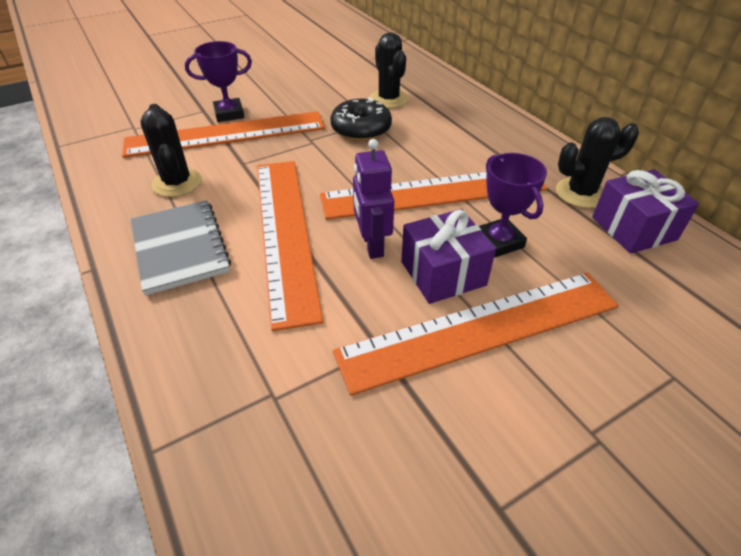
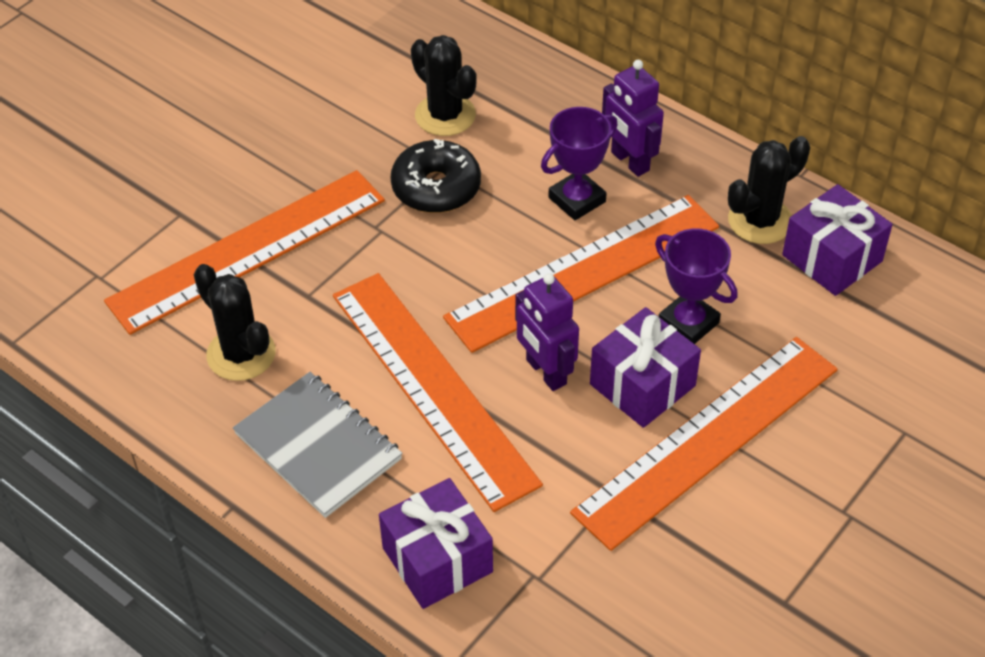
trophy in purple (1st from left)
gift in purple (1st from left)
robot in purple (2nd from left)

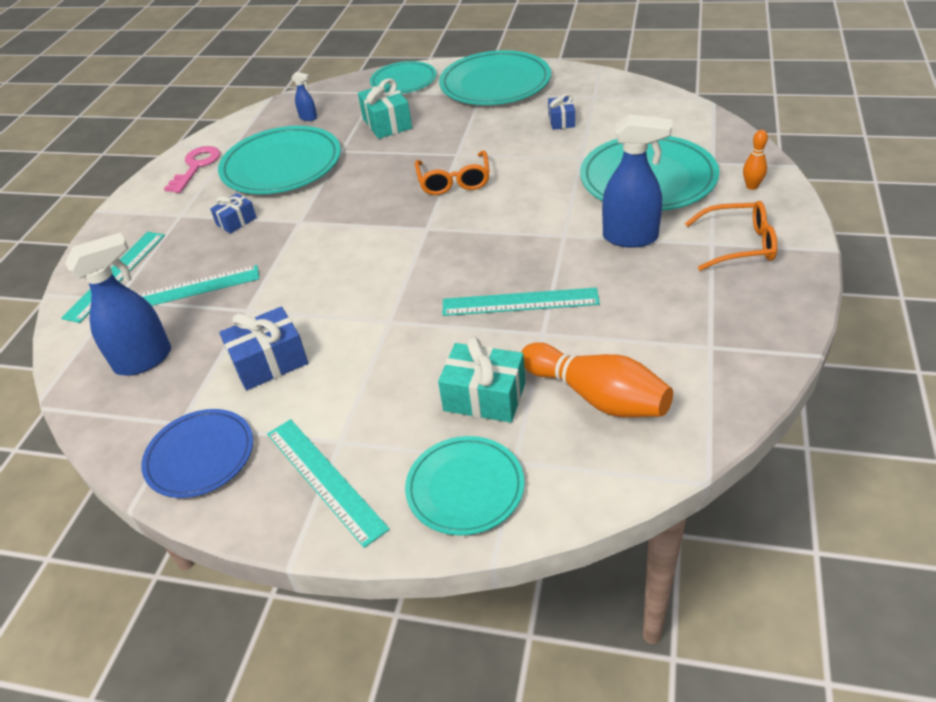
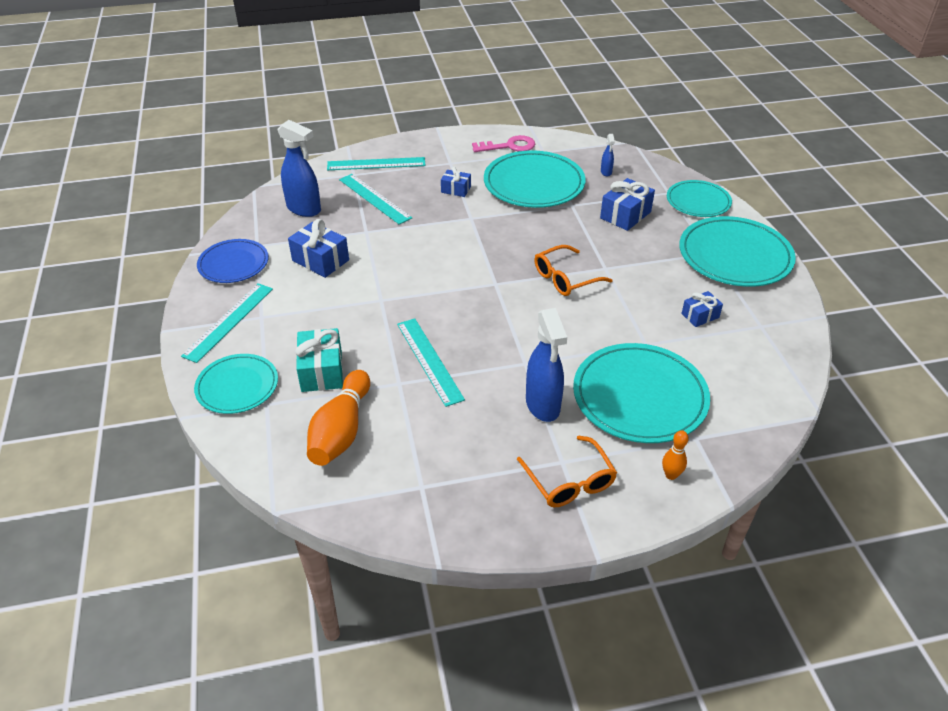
gift in blue (3rd from left)

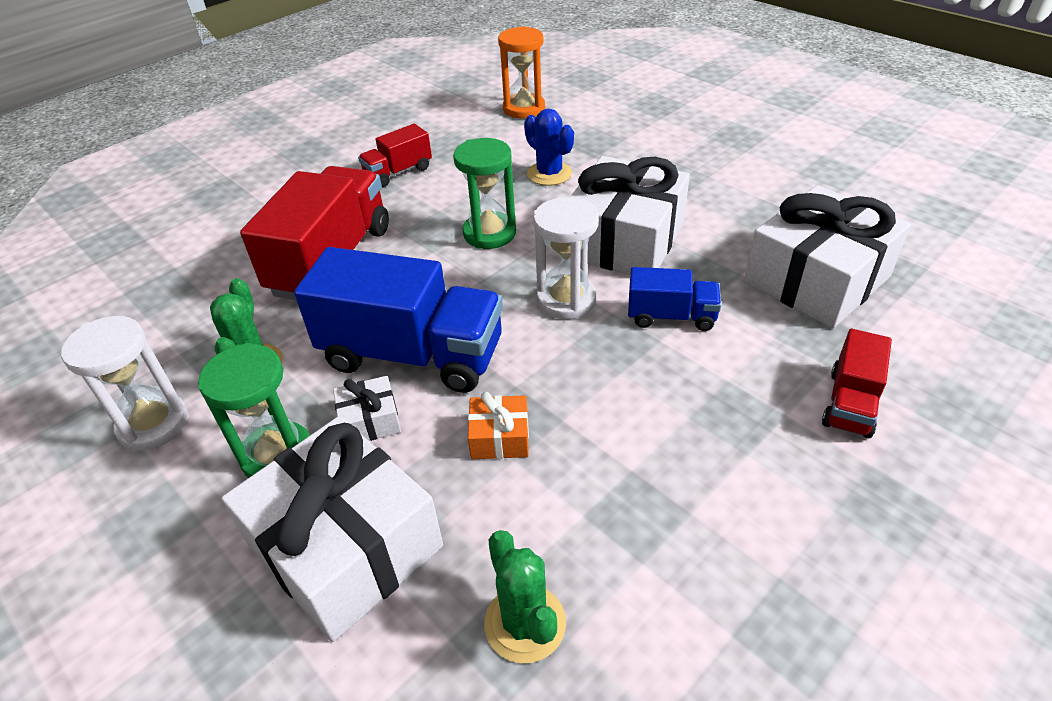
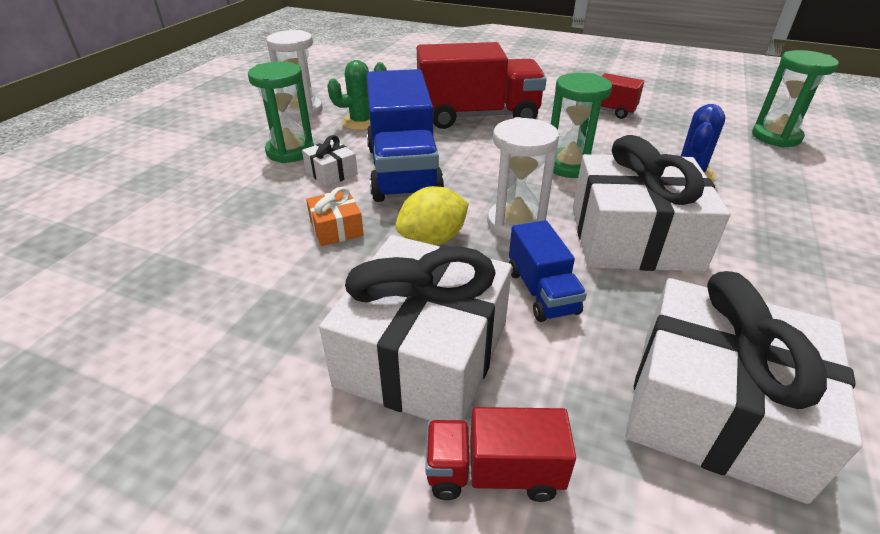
gift in white (2nd from left)
cactus in green (2nd from left in the first image)
hourglass in green (3rd from left)
lemon in yellow

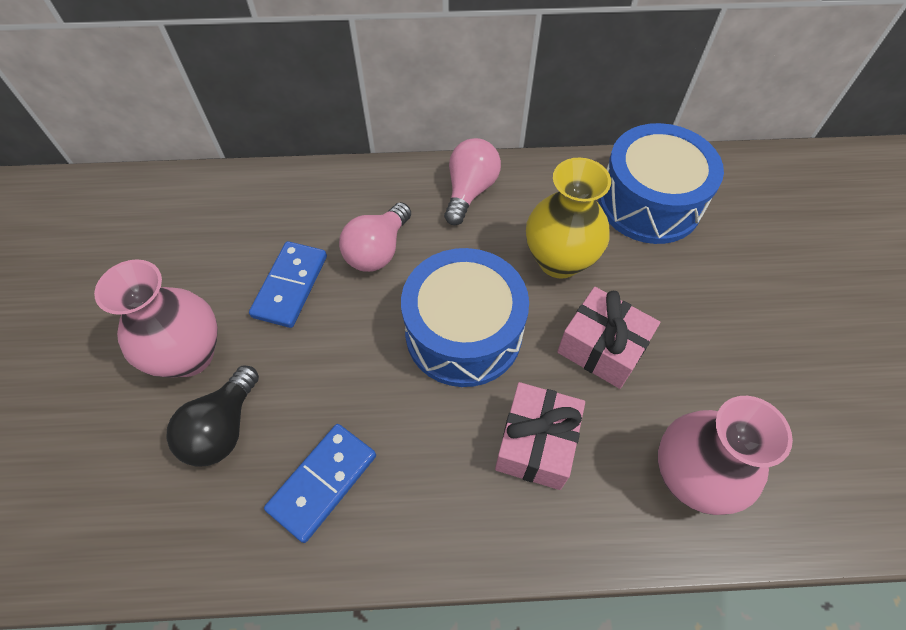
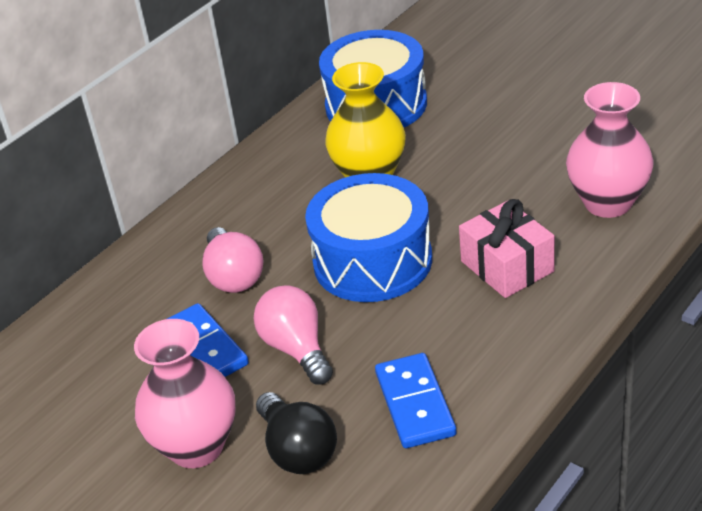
light bulb in pink (2nd from left)
gift in pink (2nd from left in the first image)

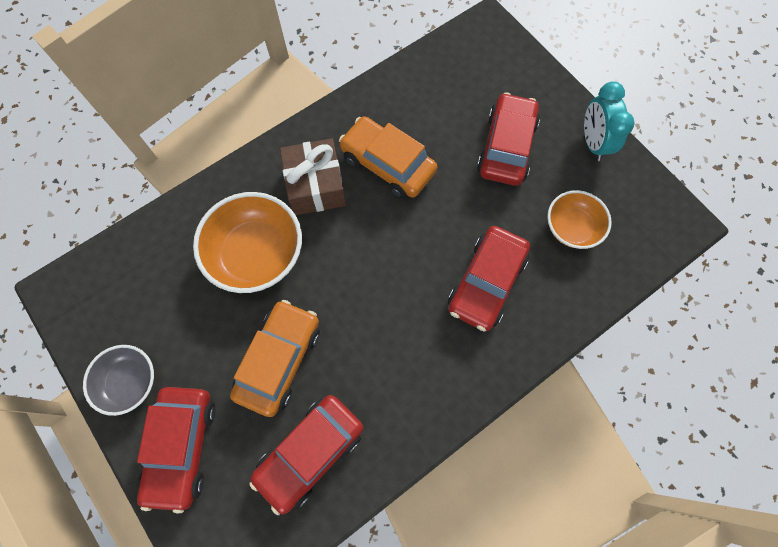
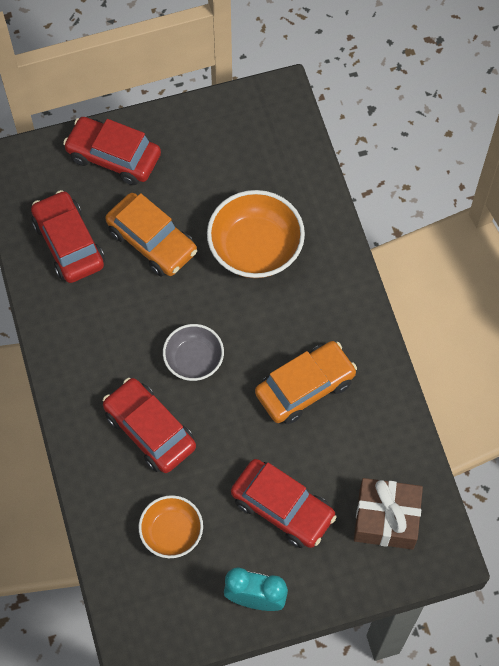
bowl in grey
gift in brown

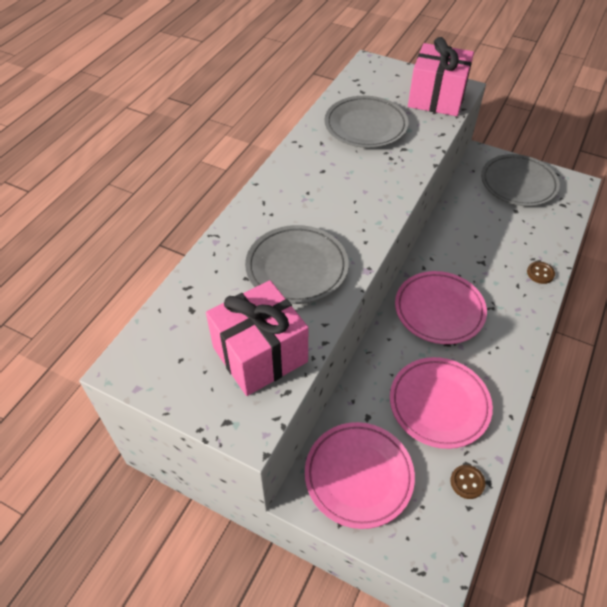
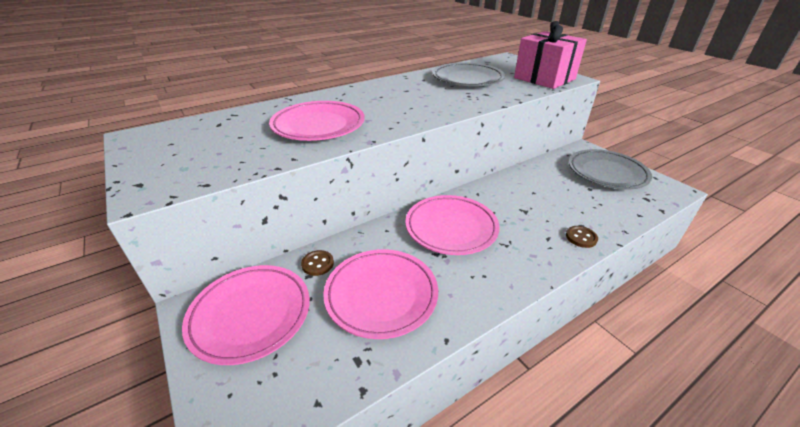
gift in pink (1st from left in the first image)
plate in pink (2nd from left)
button in brown (1st from left)

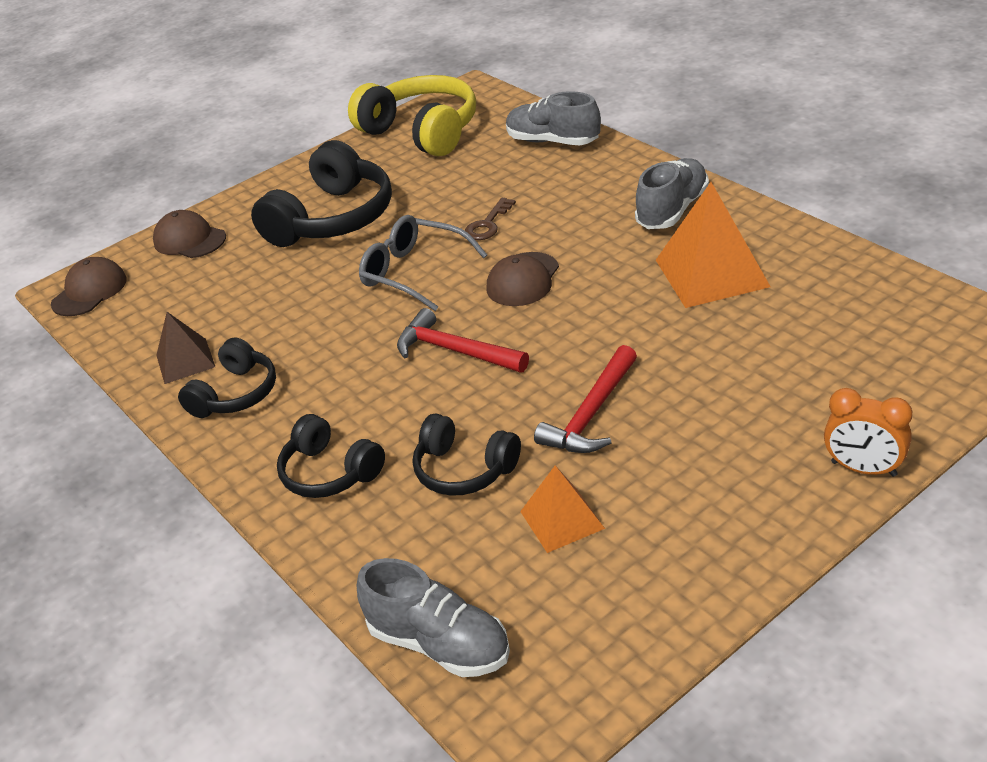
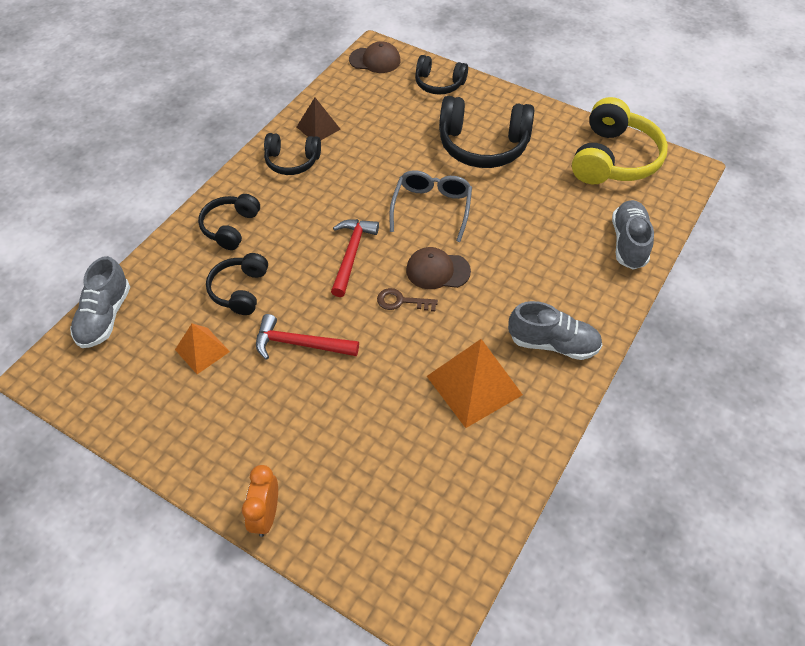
headphones in black (4th from left)
key in brown

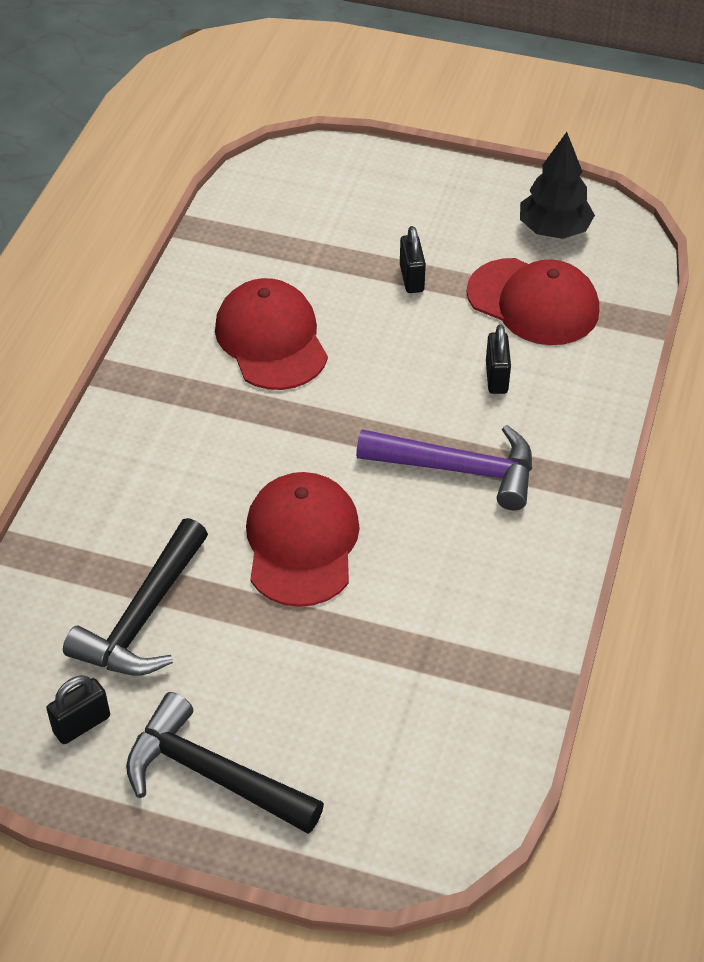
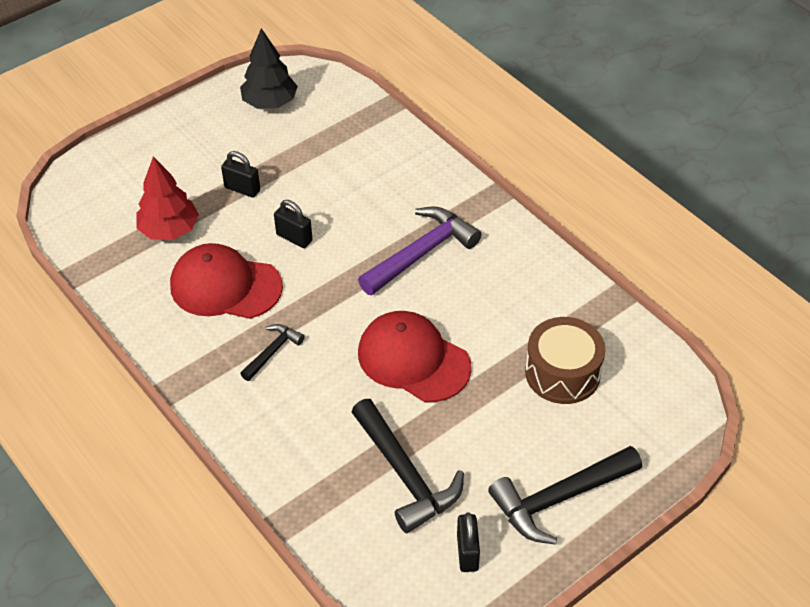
cap in red (3rd from left in the first image)
padlock in black (2nd from left)
tree in red
hammer in black (1st from left)
drum in brown

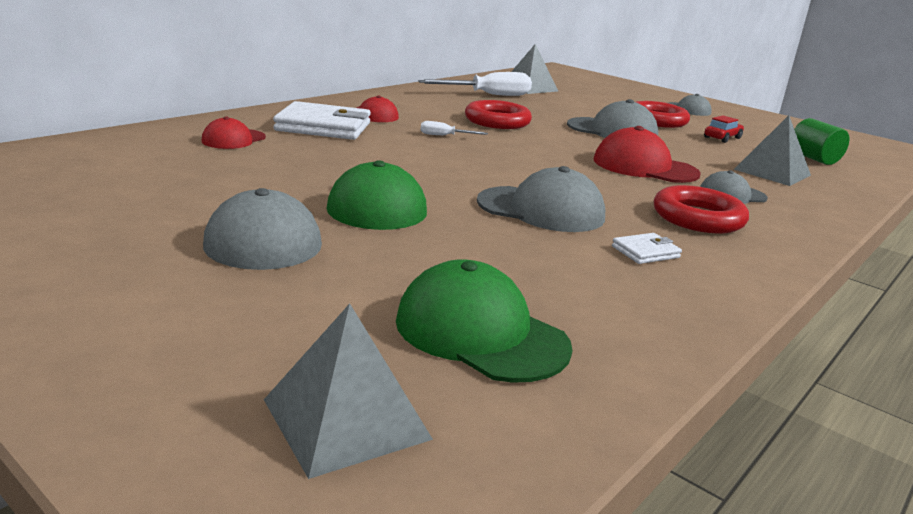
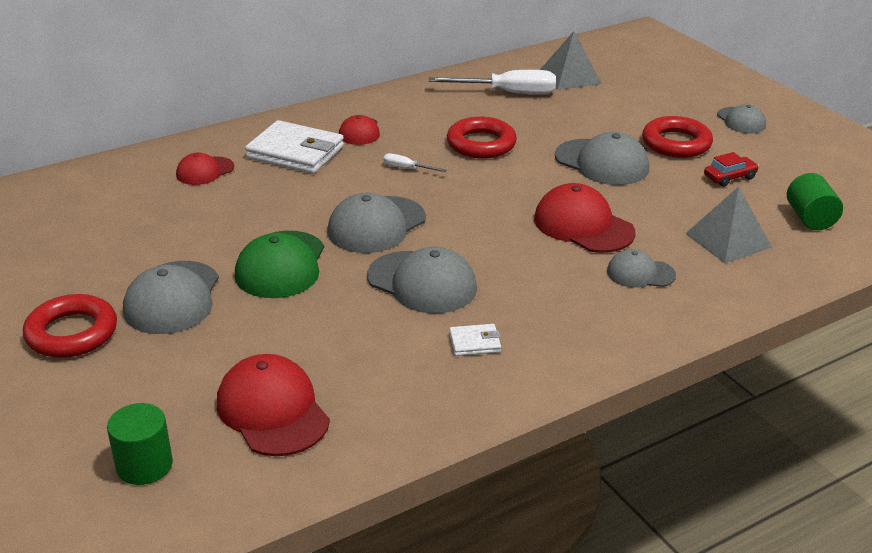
cylinder in green (1st from left)
cap in red (2nd from left)
ring in red (1st from left)
cap in grey (2nd from left)

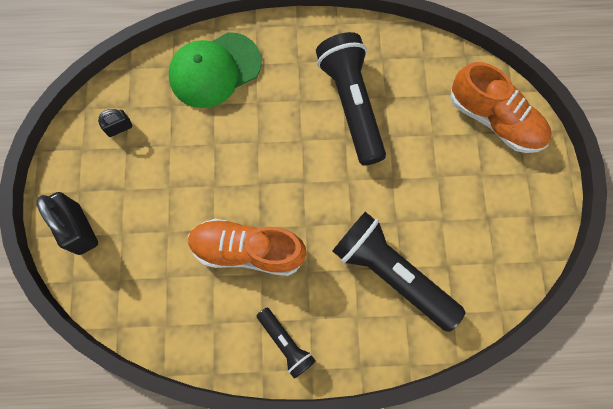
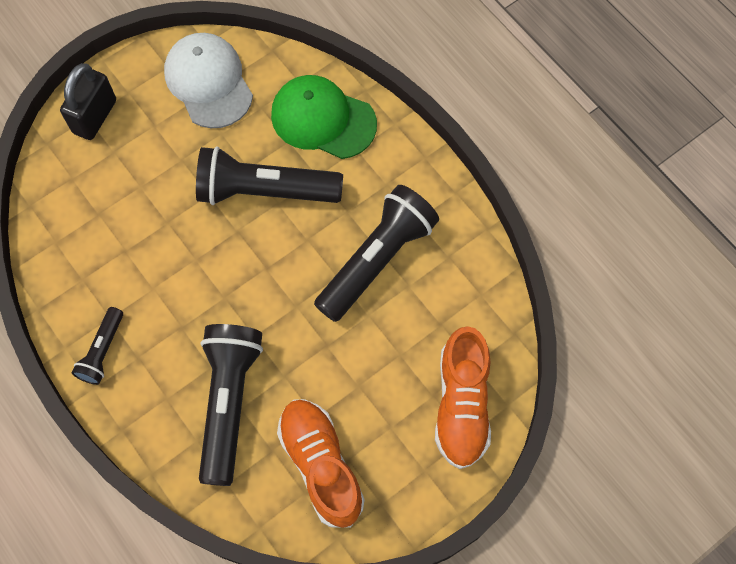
cap in white
shoe in orange (1st from left)
flashlight in black (3rd from left)

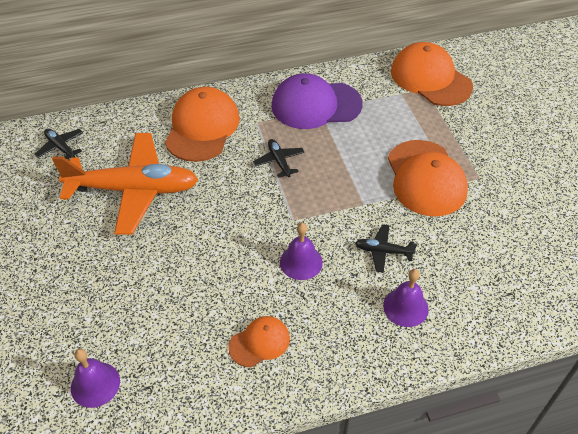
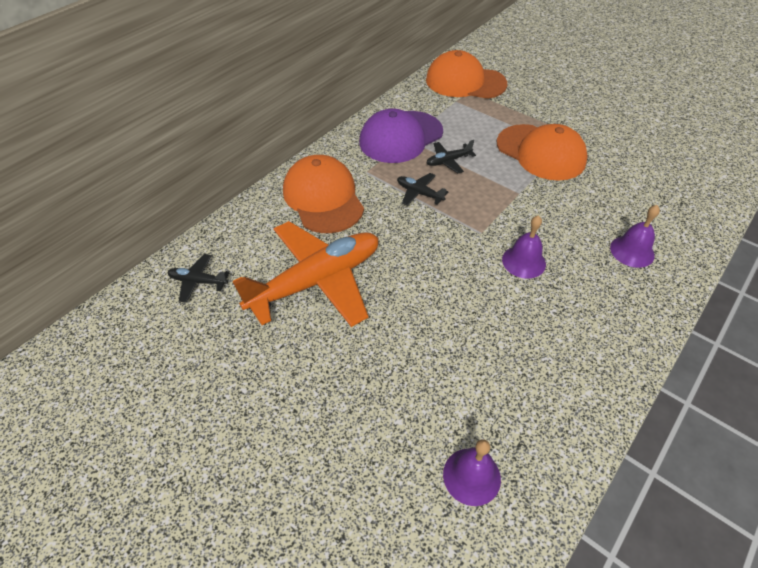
cap in orange (2nd from left in the first image)
plane in black (3rd from left)

